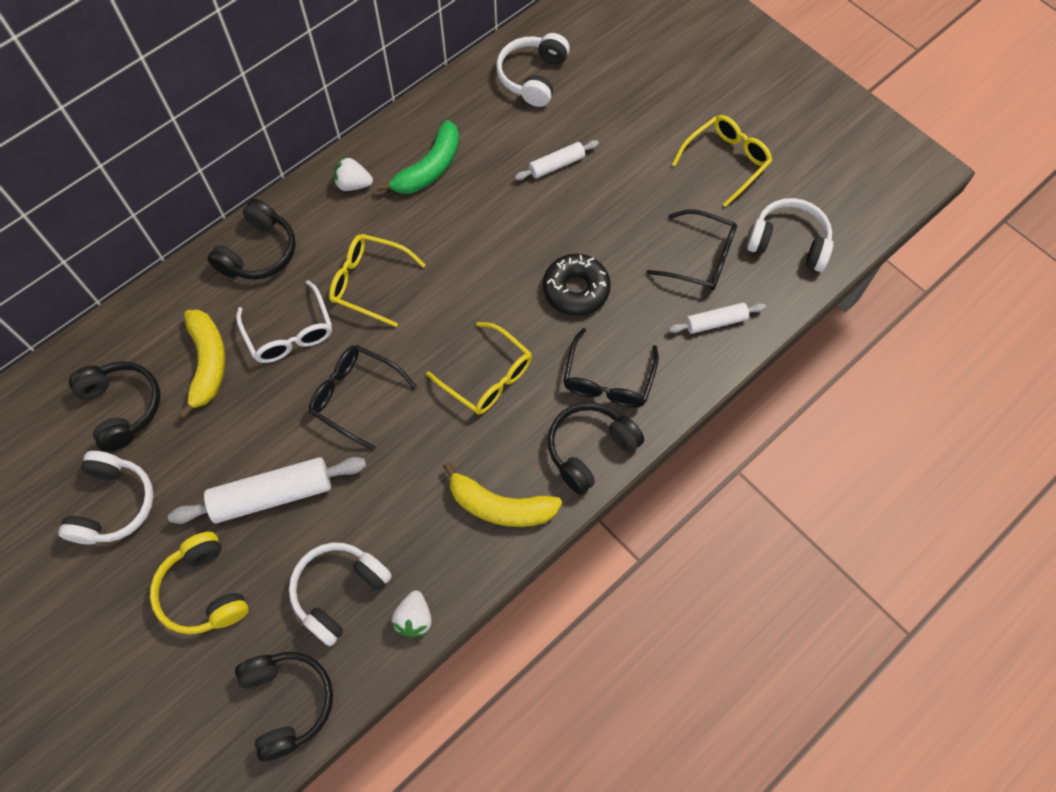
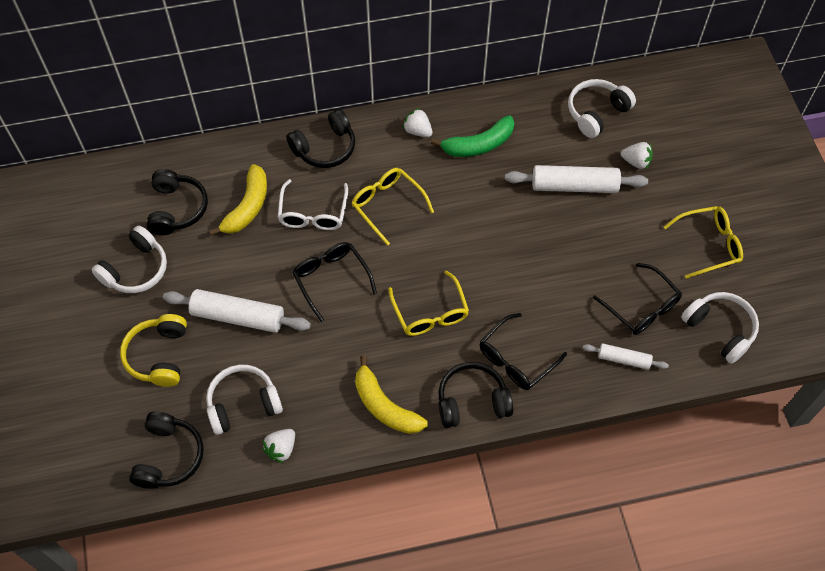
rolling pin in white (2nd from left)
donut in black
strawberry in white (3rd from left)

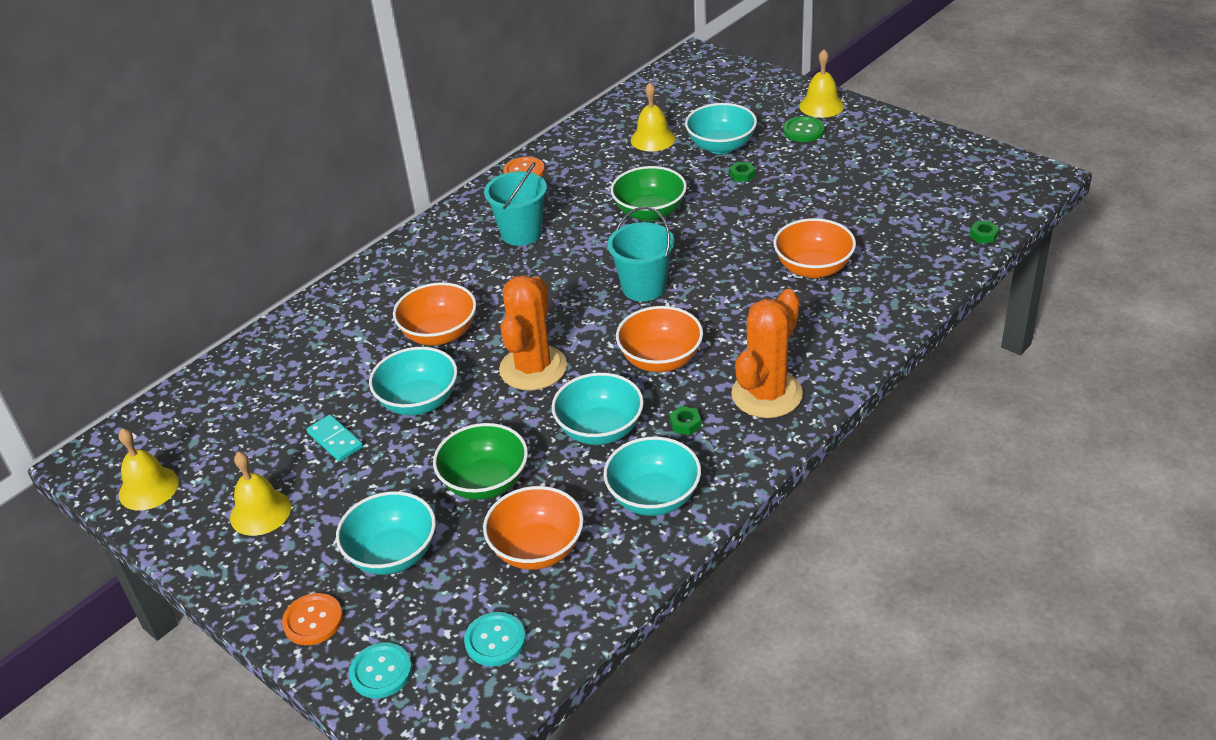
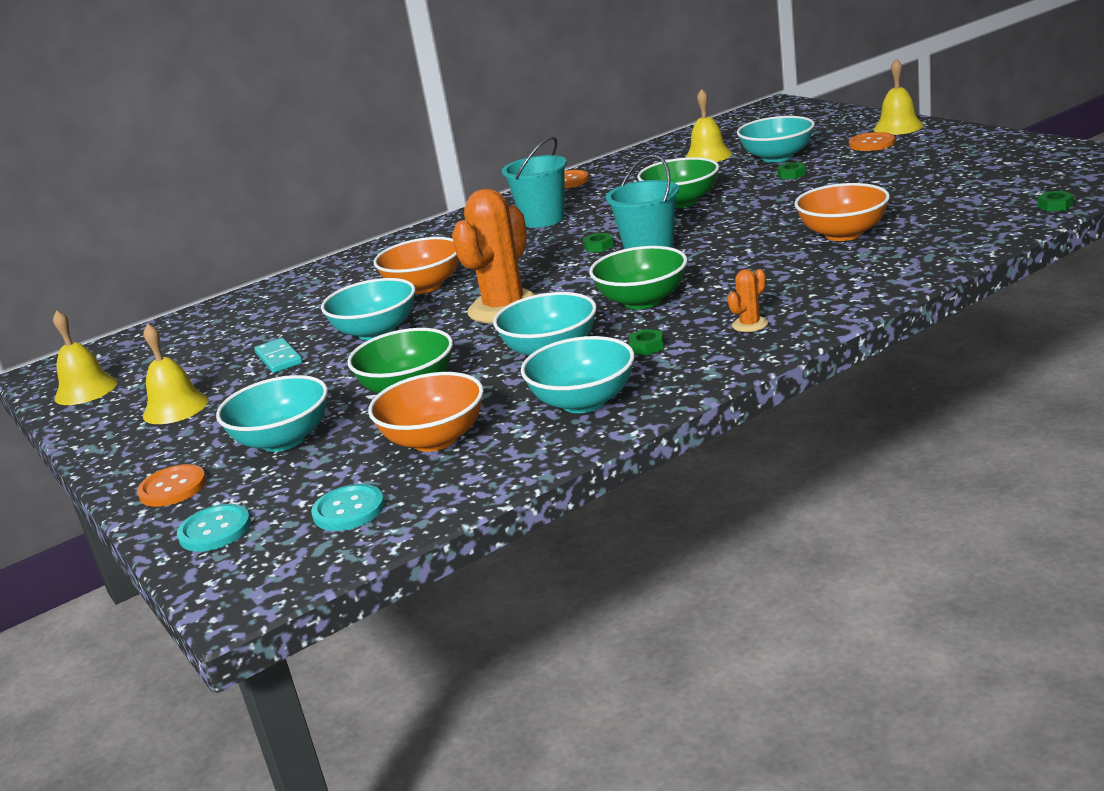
bowl in green (2nd from left)
cactus in orange (2nd from left)
button in orange (3rd from left)
nut in green (1st from left)

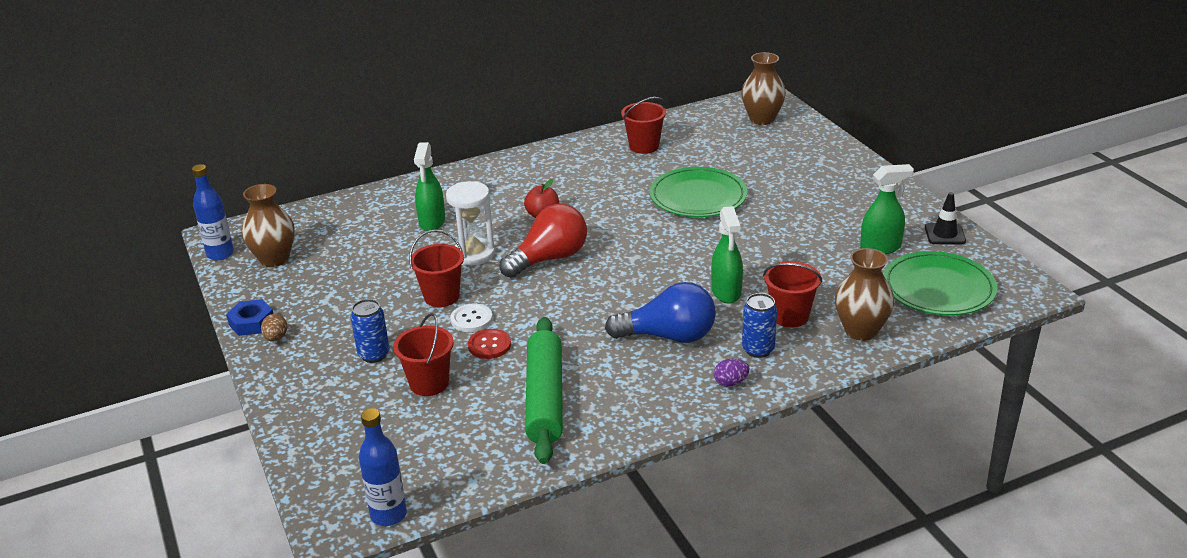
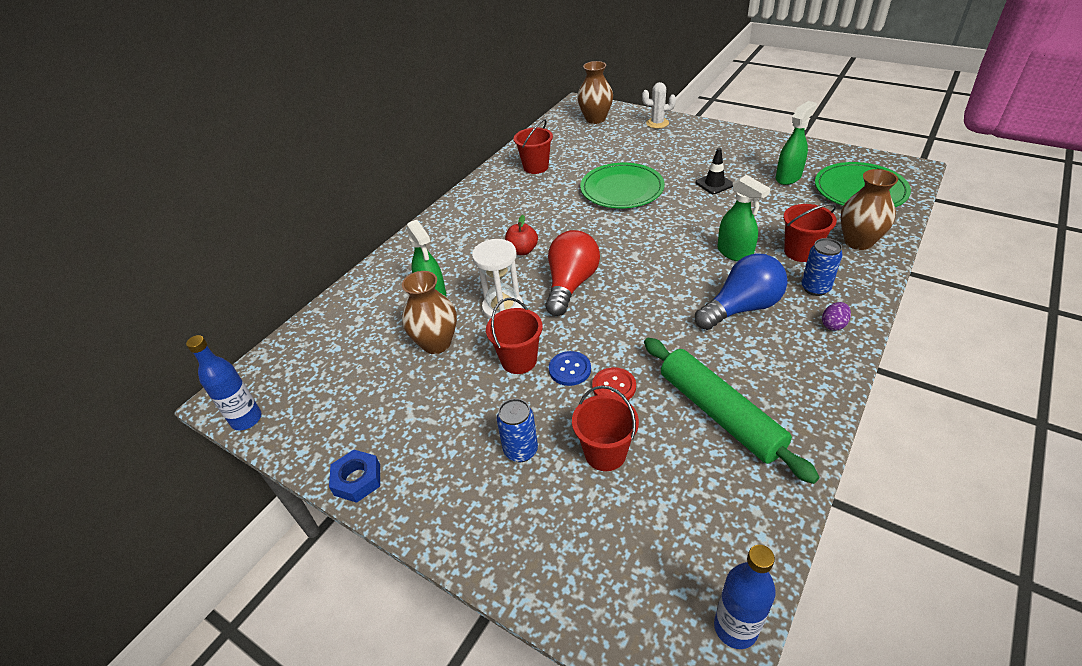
vase in brown (1st from left)
egg in brown
button in blue
traffic cone in black
cactus in white

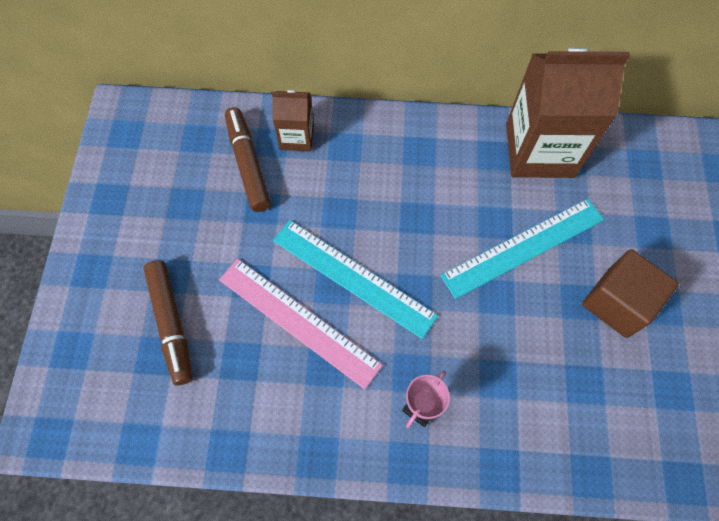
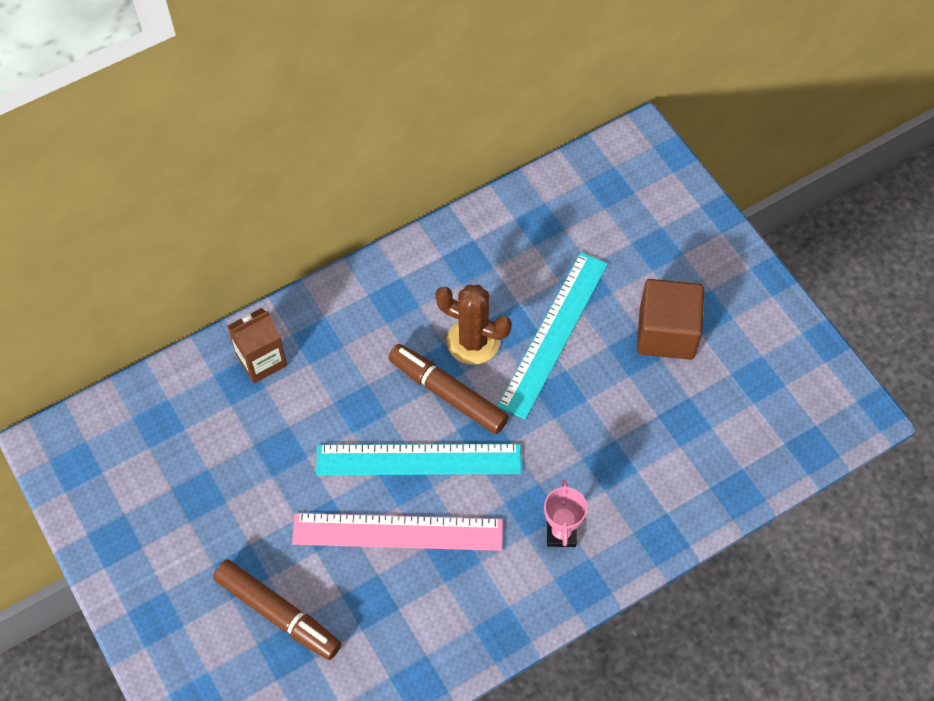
marker in brown (2nd from left)
carton in brown (2nd from left in the first image)
cactus in brown

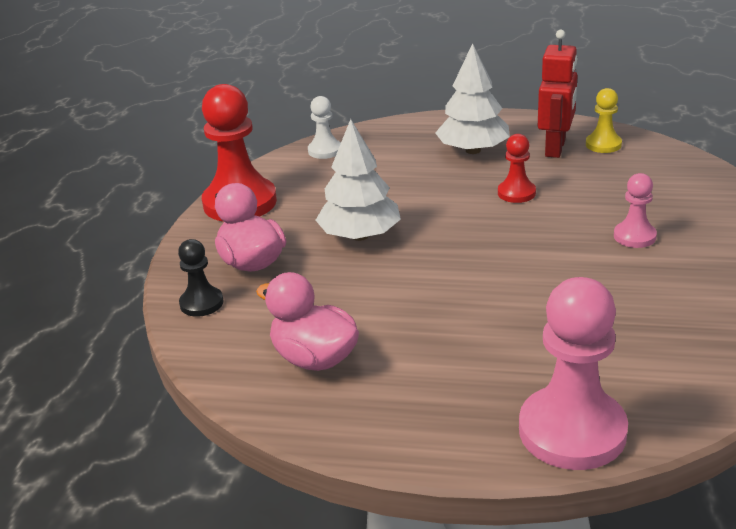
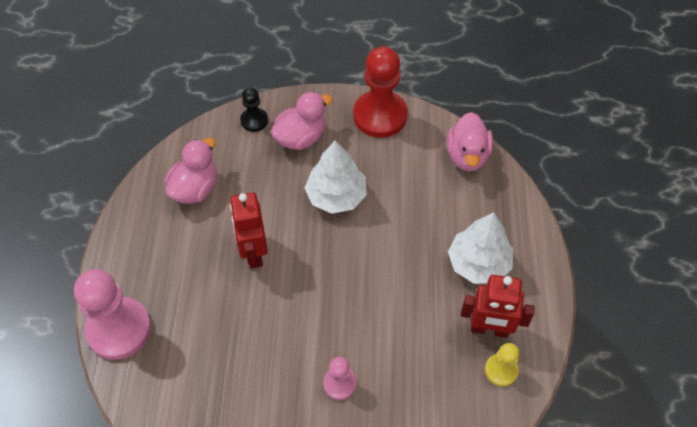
duck in pink (3rd from left)
pawn in red (2nd from left in the first image)
robot in red (1st from left)

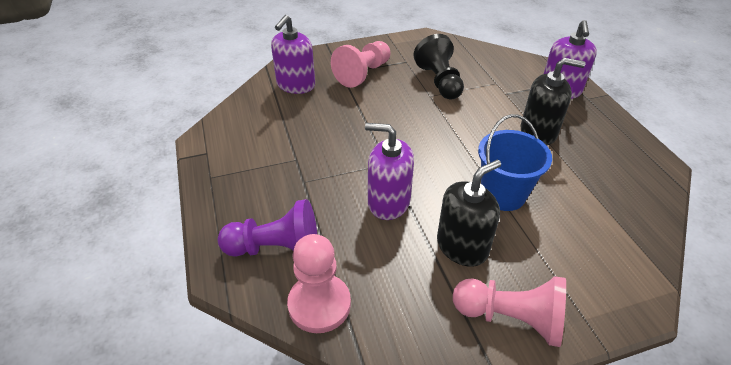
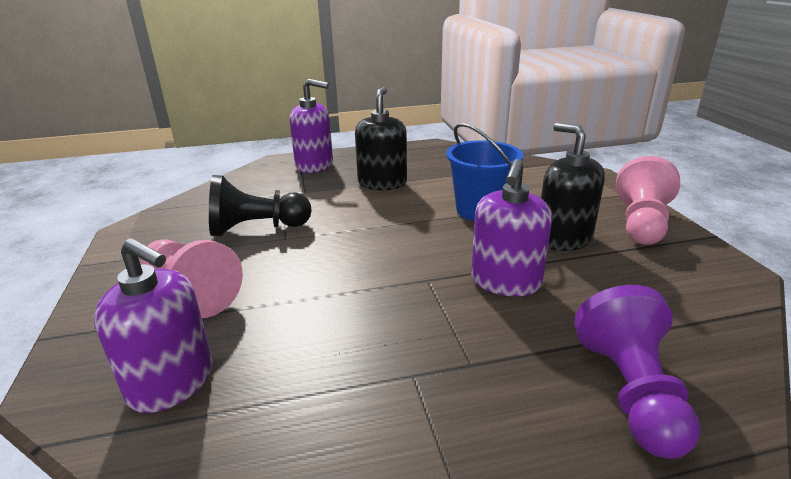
pawn in pink (1st from left in the first image)

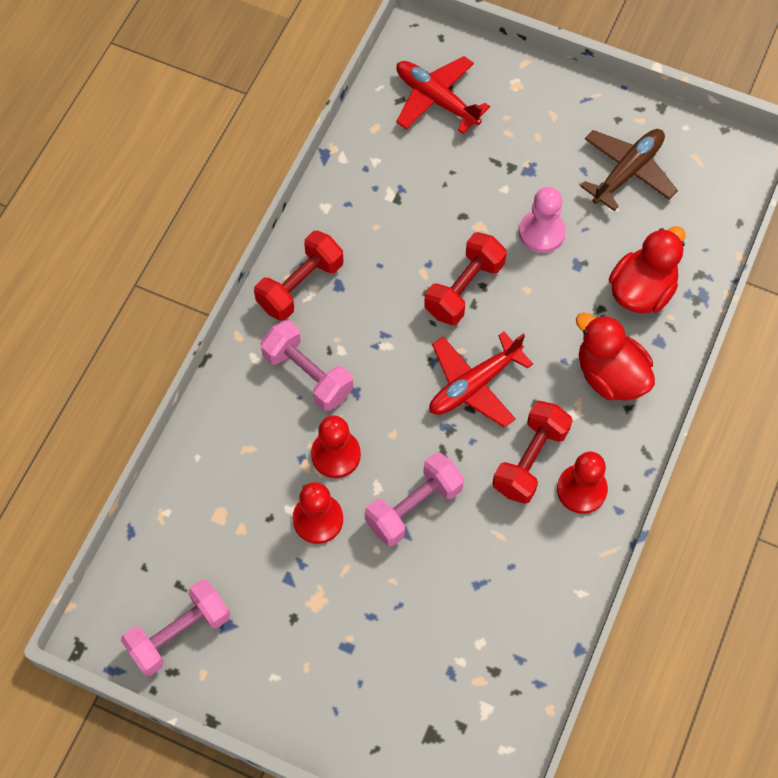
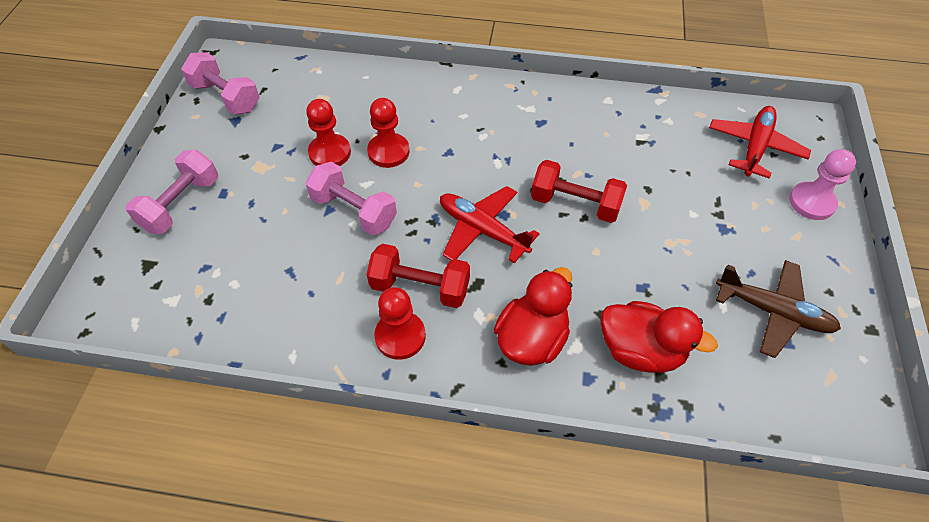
dumbbell in red (1st from left in the first image)
dumbbell in pink (1st from left)
pawn in pink

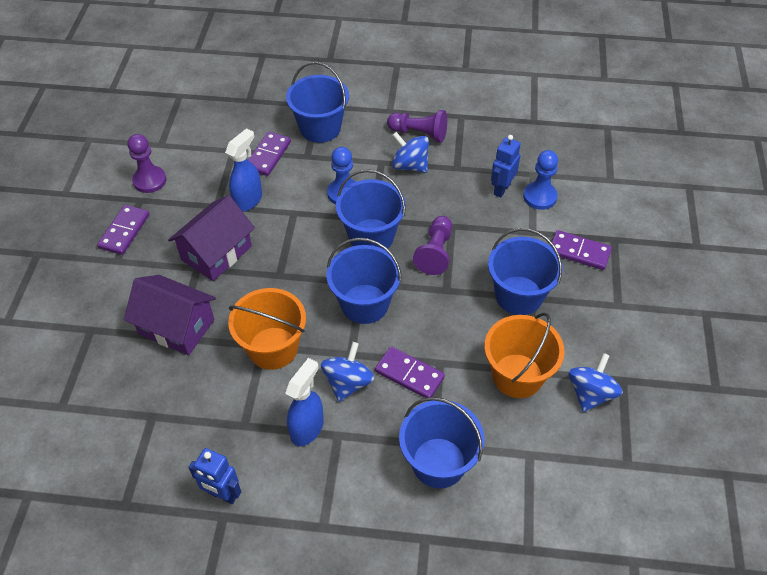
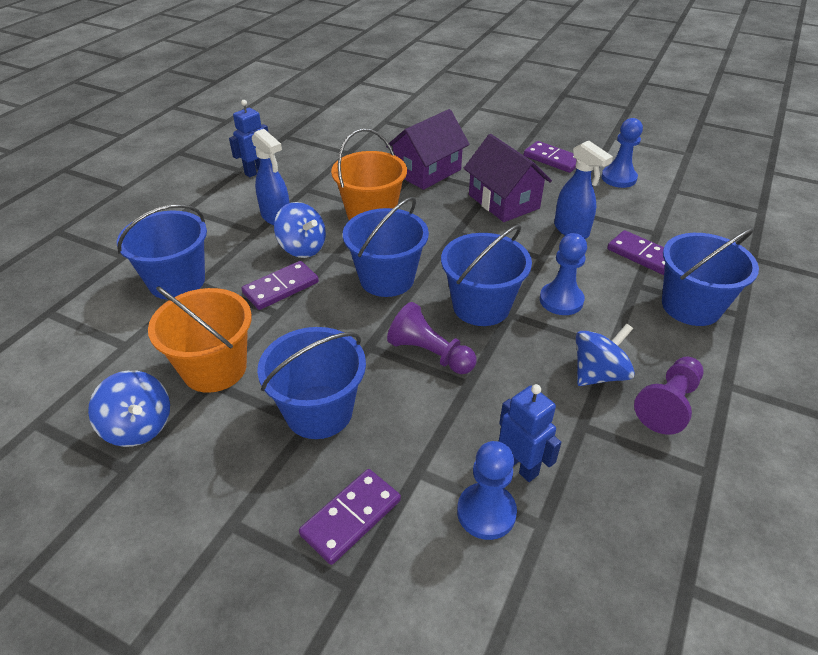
pawn in blue (3rd from left)

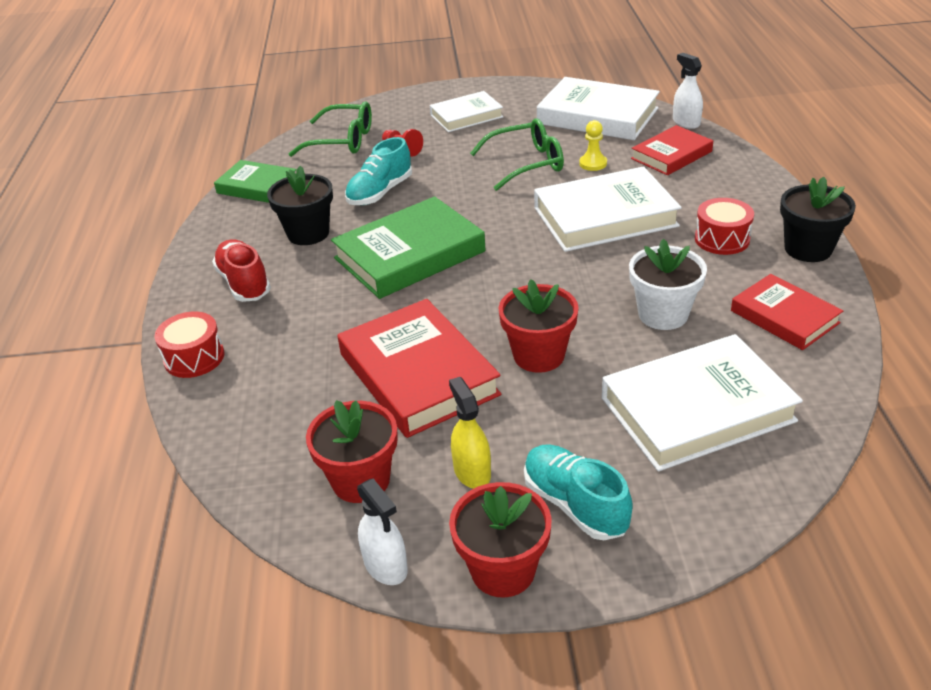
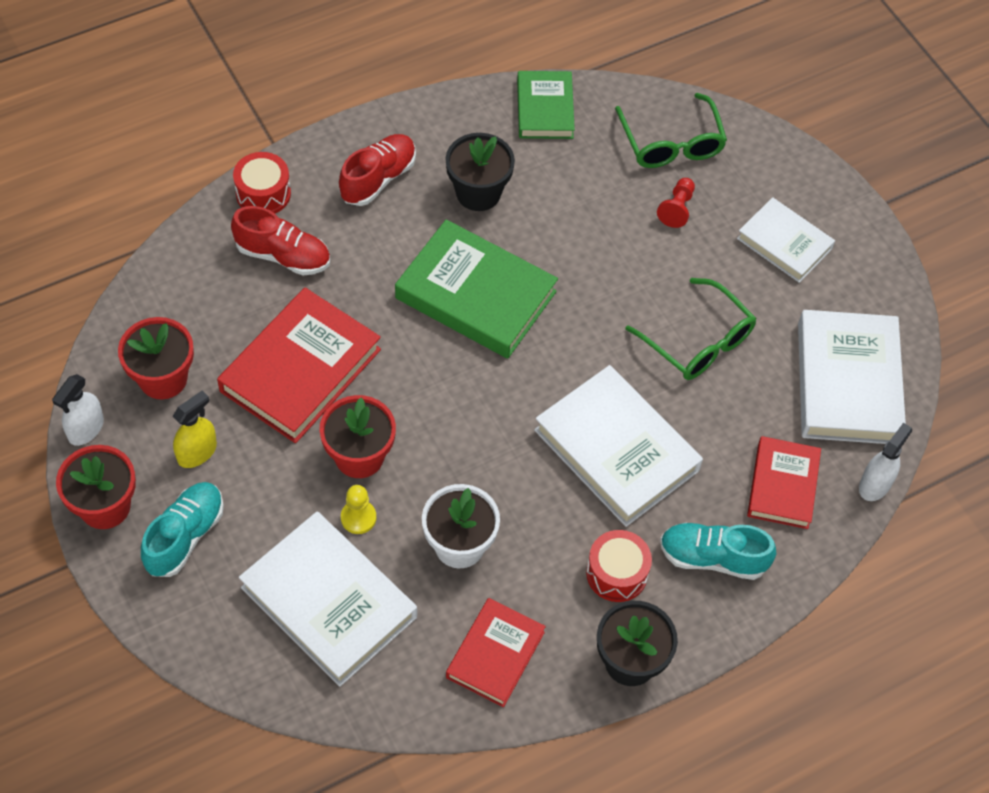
shoe in turquoise (2nd from left)
pawn in yellow
book in red (3rd from left)
shoe in red (1st from left)

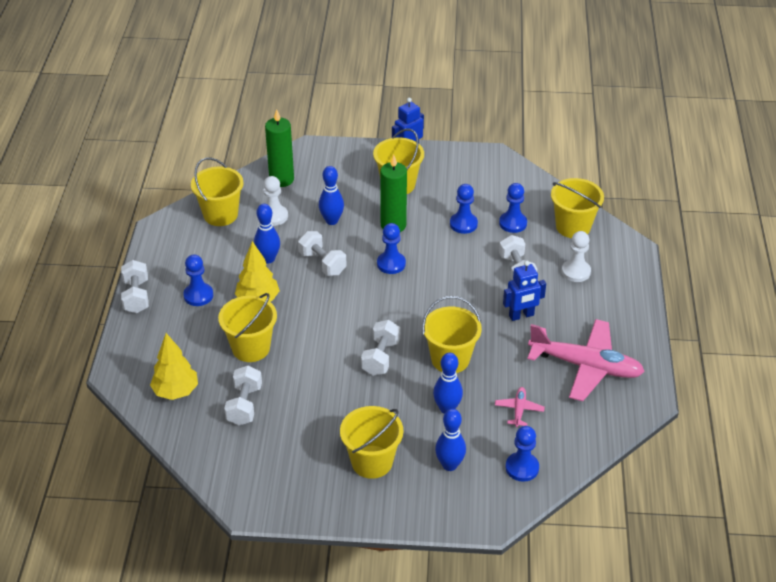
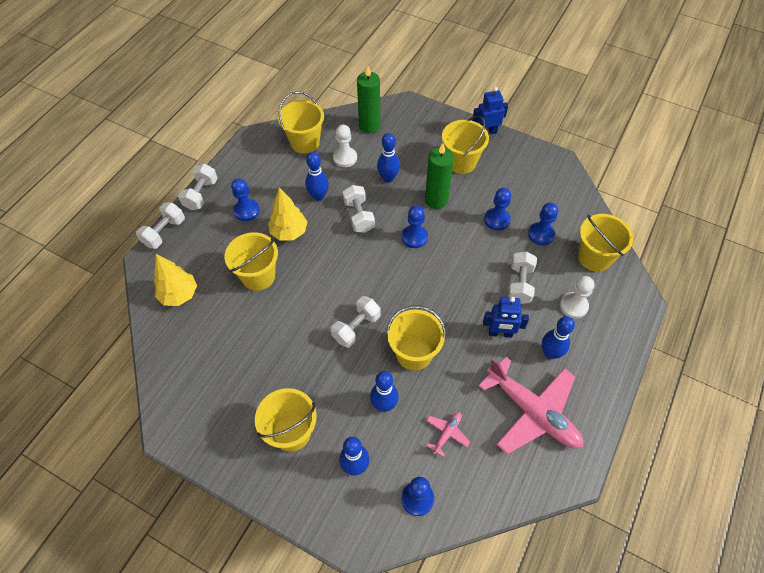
dumbbell in white (1st from left)
bowling pin in blue (5th from left)

